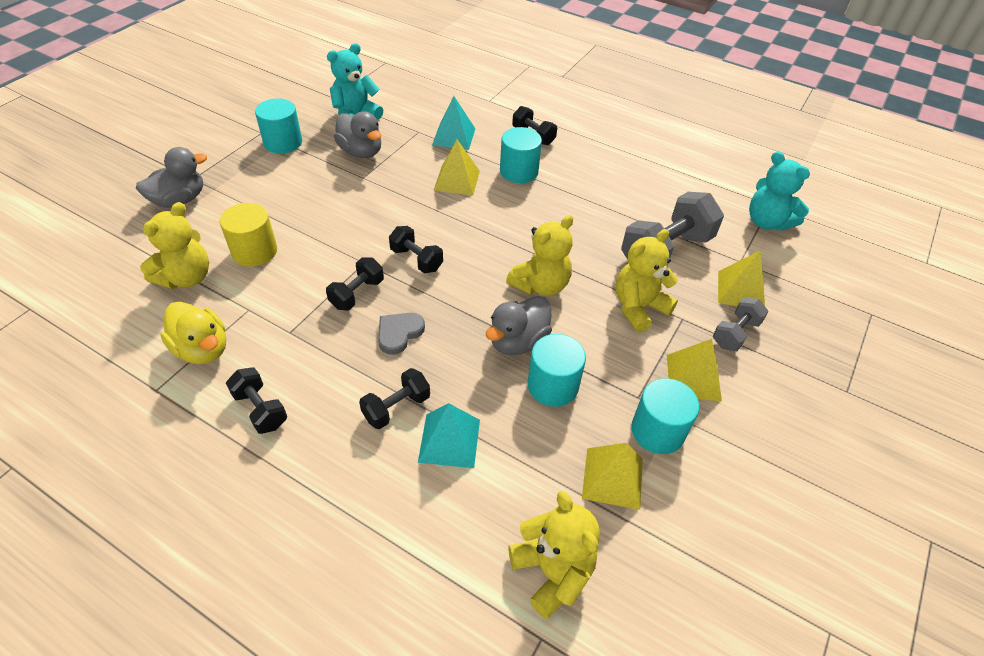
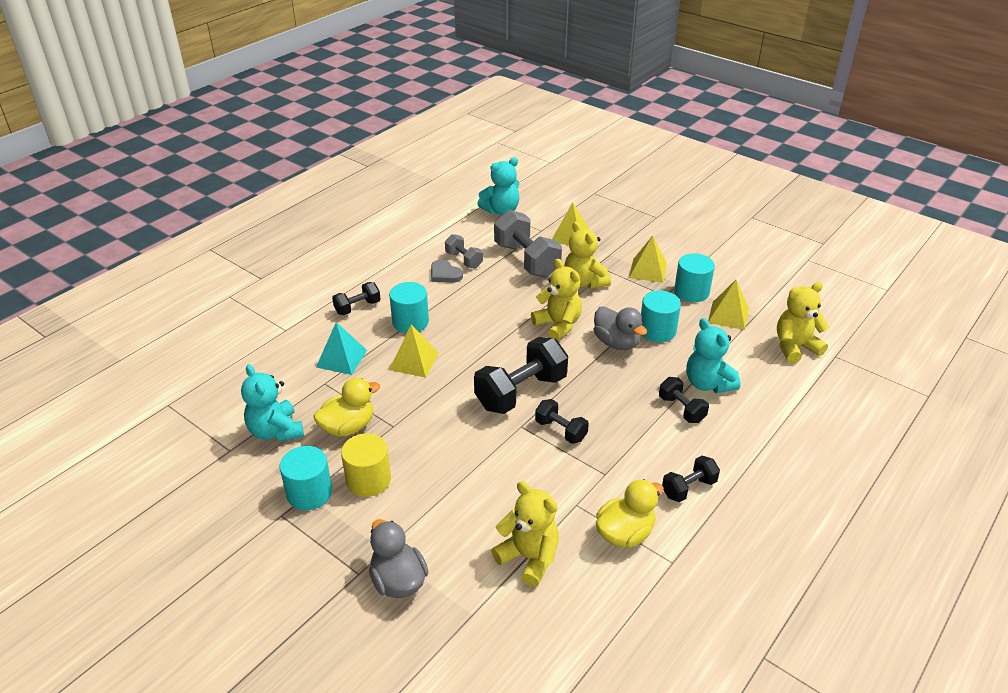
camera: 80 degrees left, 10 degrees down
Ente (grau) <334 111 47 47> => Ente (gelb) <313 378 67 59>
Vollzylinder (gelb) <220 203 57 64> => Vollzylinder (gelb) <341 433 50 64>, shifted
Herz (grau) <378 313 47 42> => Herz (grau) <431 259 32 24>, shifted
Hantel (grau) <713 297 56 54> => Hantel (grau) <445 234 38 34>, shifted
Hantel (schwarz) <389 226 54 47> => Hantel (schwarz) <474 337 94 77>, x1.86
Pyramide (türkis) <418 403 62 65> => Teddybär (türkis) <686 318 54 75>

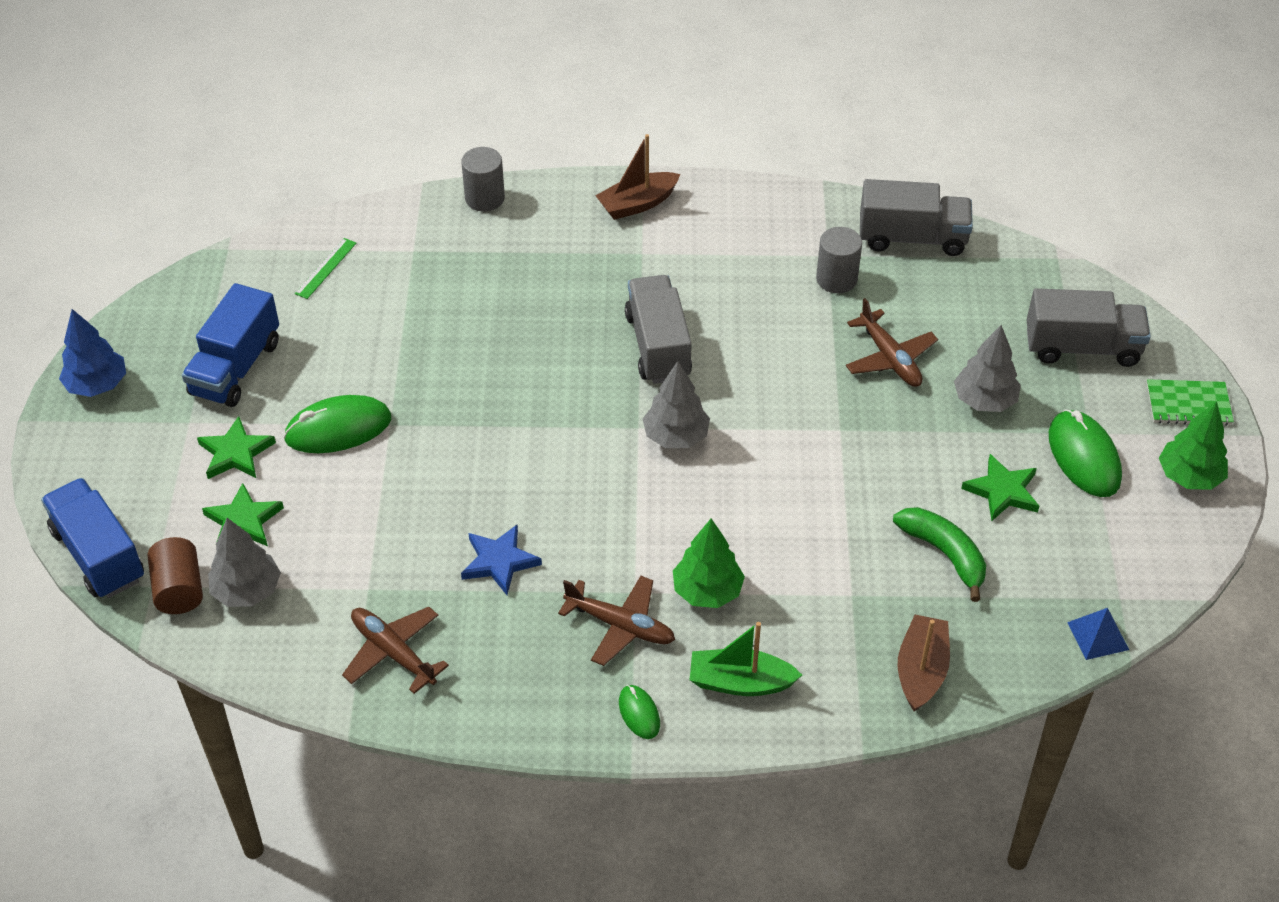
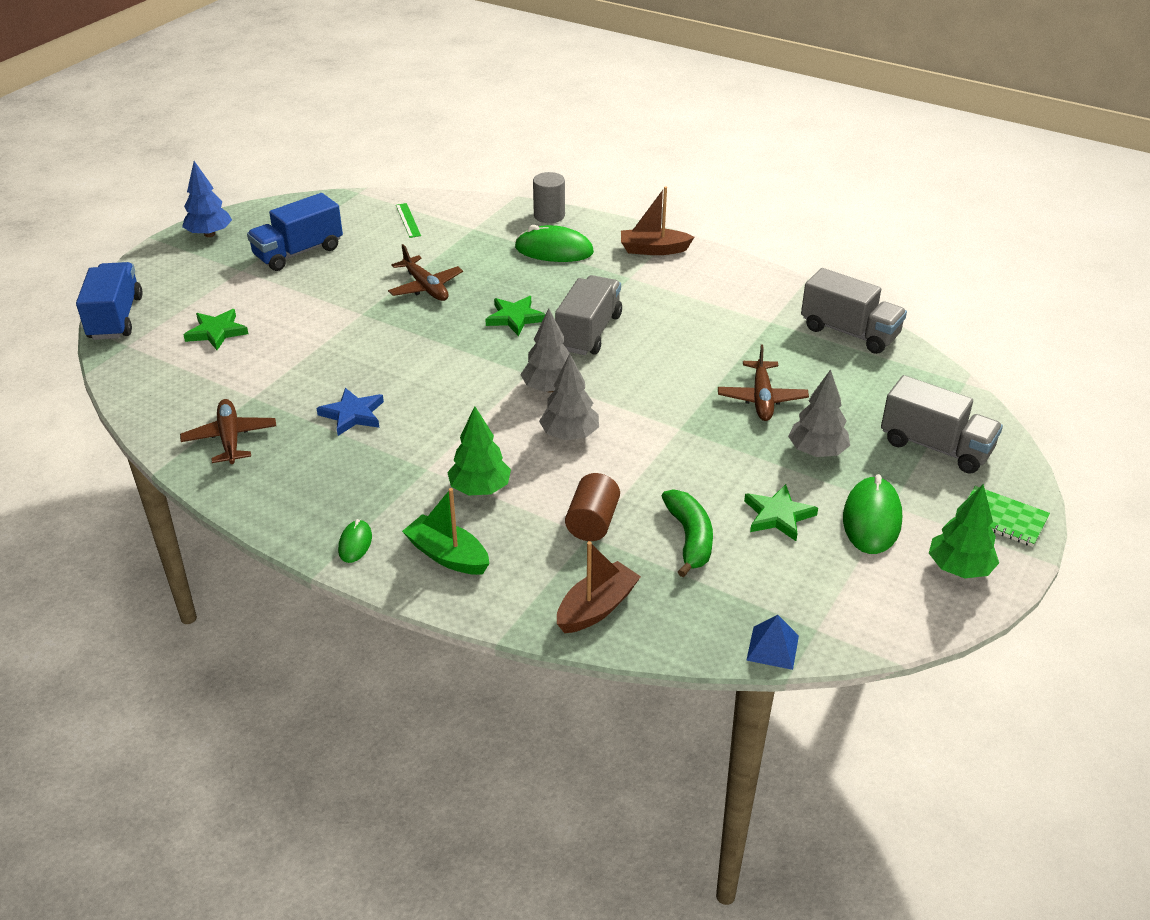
camera: 30 degrees right, 10 degrees down
Flugzeug (braun) <558 576 117 90> => Flugzeug (braun) <388 244 75 57>, shifted
Lineal (grün) <295 238 61 61> => Lineal (grün) <396 203 25 35>, 75 degrees counterclockwise
Stern (grün) <197 416 79 63> => Stern (grün) <485 296 61 40>, shifted
Computermaus (grün) <283 395 108 58> => Computermaus (grün) <515 225 79 37>, shifted
Baum (grau) <208 518 73 89> => Baum (grau) <539 353 60 87>, shifted
Vollzylinder (braun) <148 537 55 77> => Vollzylinder (braun) <565 473 55 68>, shifted
Vollzylinder (grau) <816 227 46 66> => nothing

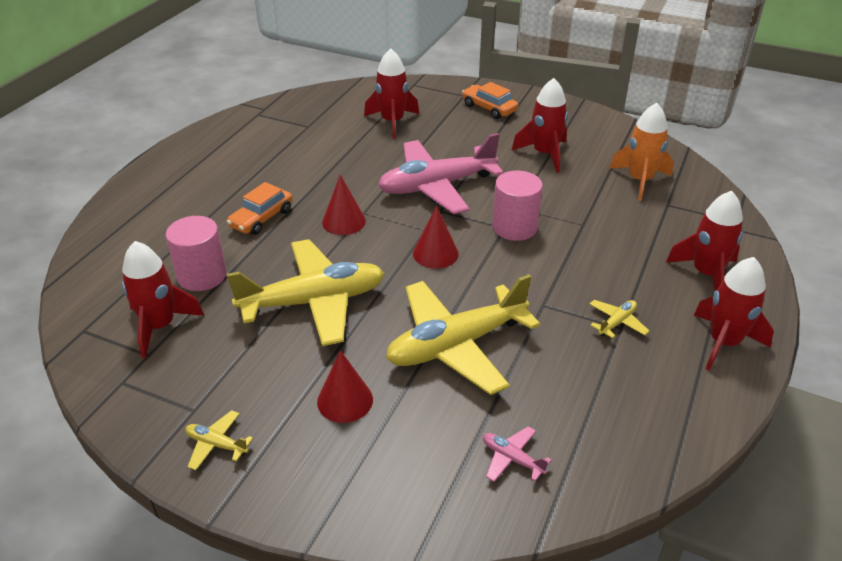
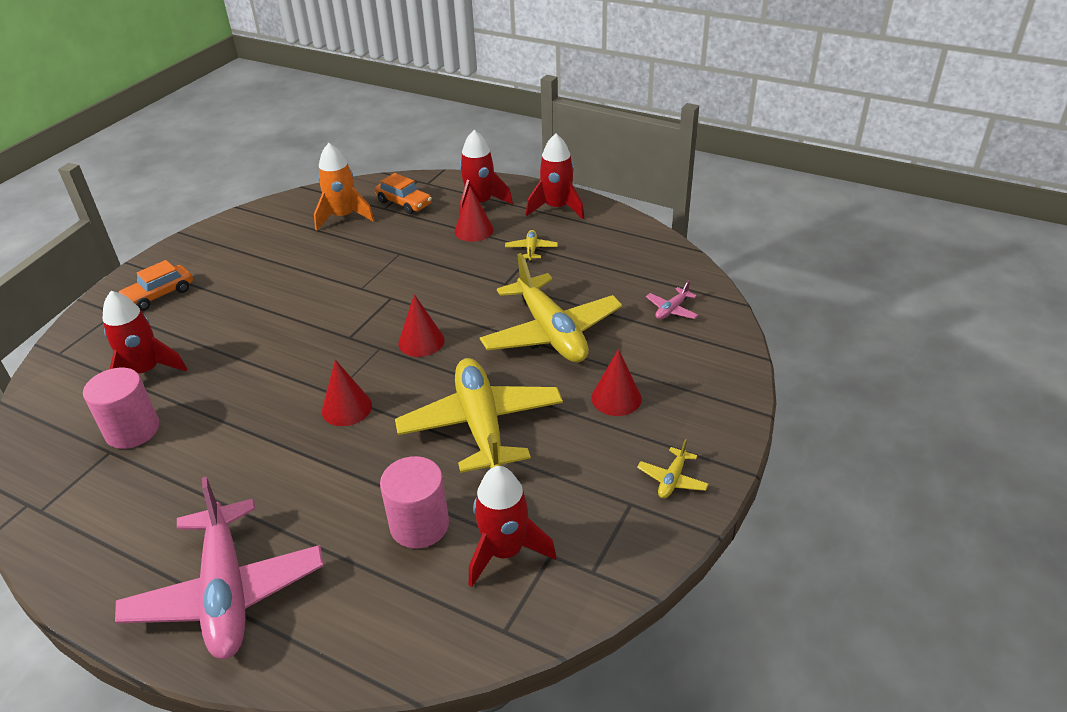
camera: 85 degrees left, 0 degrees up
Vollzylinder (rosa) <492 171 51 70> => Vollzylinder (rosa) <83 368 76 81>, shifted
Flugzeug (rosa) <378 133 126 81> => Flugzeug (rosa) <115 477 209 182>, shifted
Auto (orange) <227 182 66 53> => Auto (orange) <375 173 57 41>, shifted
nothing => Kegel (rot) <455 186 39 56>
Flugzeug (gelb) <589 300 60 38> => Flugzeug (gelb) <505 230 53 32>, 45 degrees clockwise
Rakete (rot) <511 78 57 94> => nothing

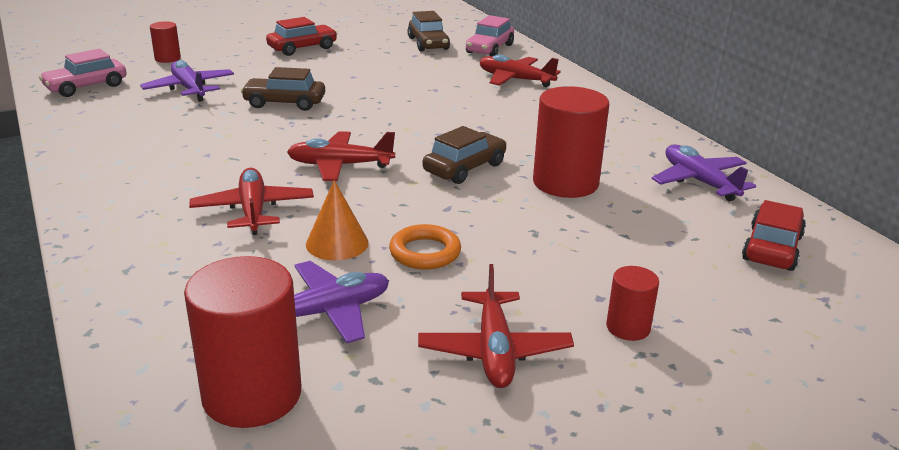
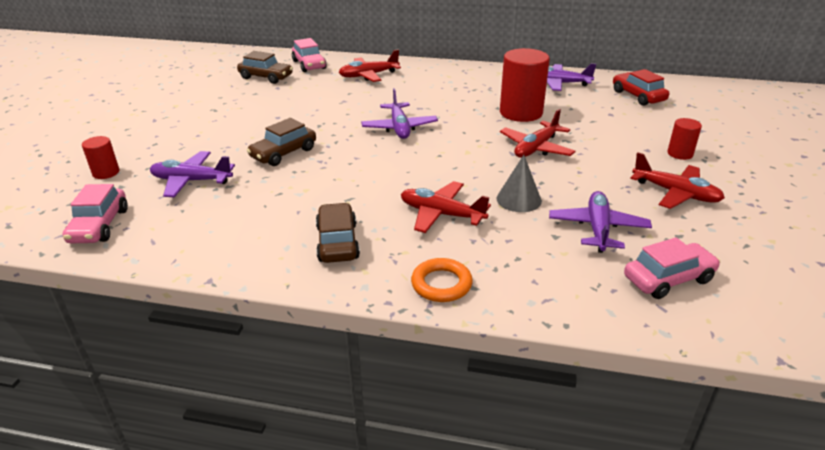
camera: 50 degrees left, 5 degrees up
Auto (braun) <423 126 84 58> => Auto (braun) <316 203 44 60>, shifted
nothing => Flugzeug (lila) <361 88 77 51>
Ring (orange) <389 224 72 46> => Ring (orange) <411 258 62 44>, shifted
Kegel (orange) <306 180 63 80> => Kegel (grau) <497 155 45 57>
Flugzeug (rot) <287 131 108 50> => Flugzeug (rot) <500 109 76 49>, shifted
Vollzylinder (rot) <184 256 117 172> => Auto (rosa) <624 237 96 62>
Auto (rot) <266 17 72 39> => nothing

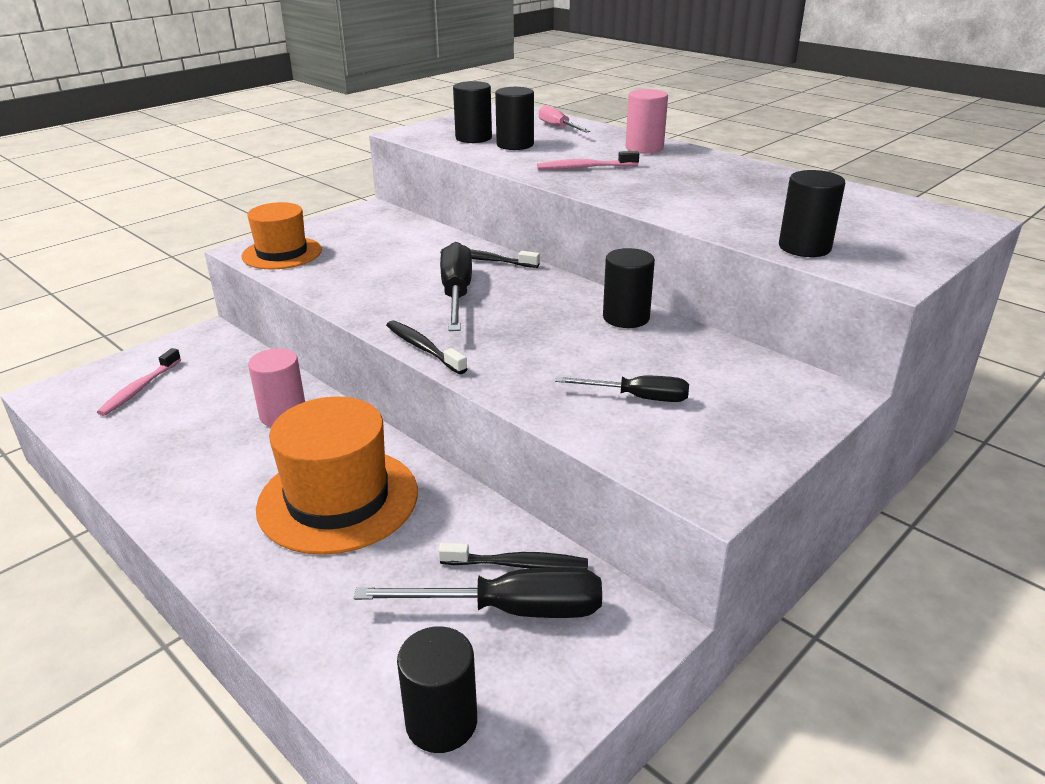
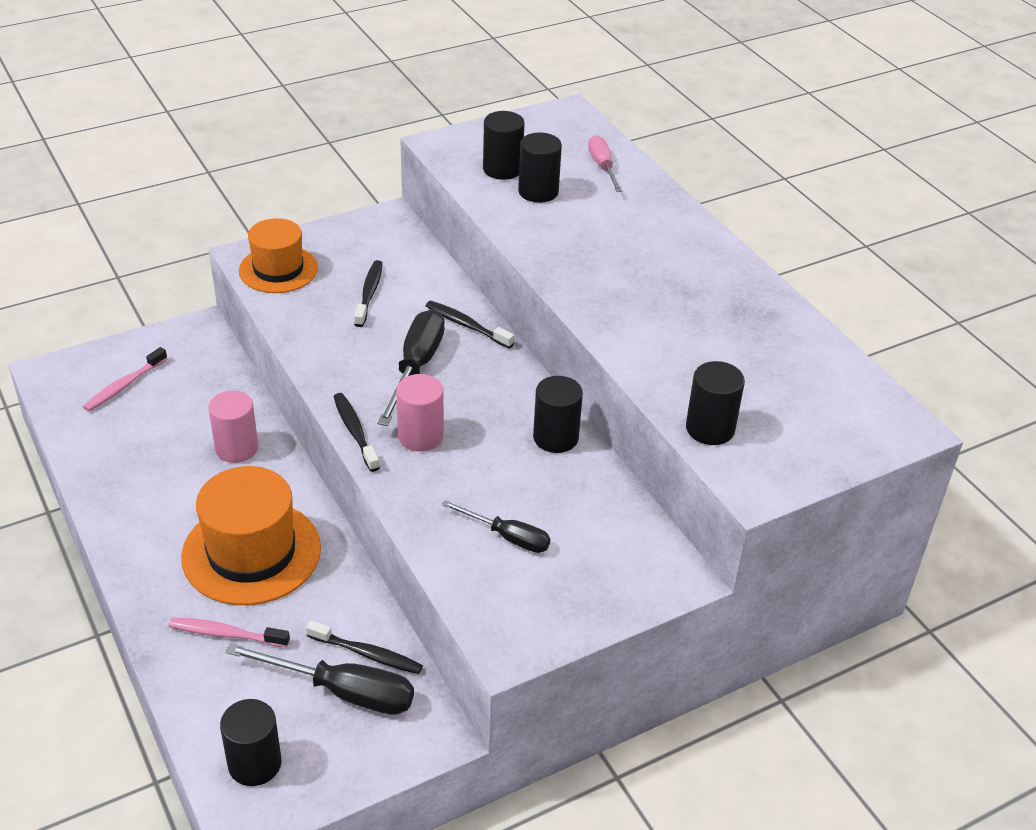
camera: 15 degrees right, 10 degrees up
Zahnbürste (rosa) <537 151 102 19> => Zahnbürste (rosa) <169 618 121 30>, shifted
nothing => Zahnbürste (schwarz) <354 260 29 67>
Vollzylinder (rosa) <625 89 43 65> => Vollzylinder (rosa) <396 374 48 78>, shifted

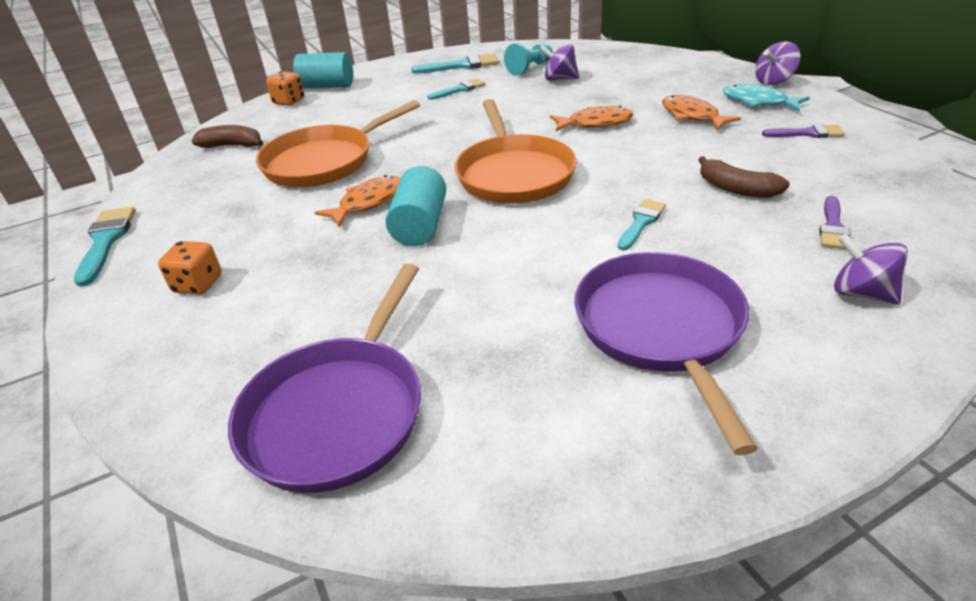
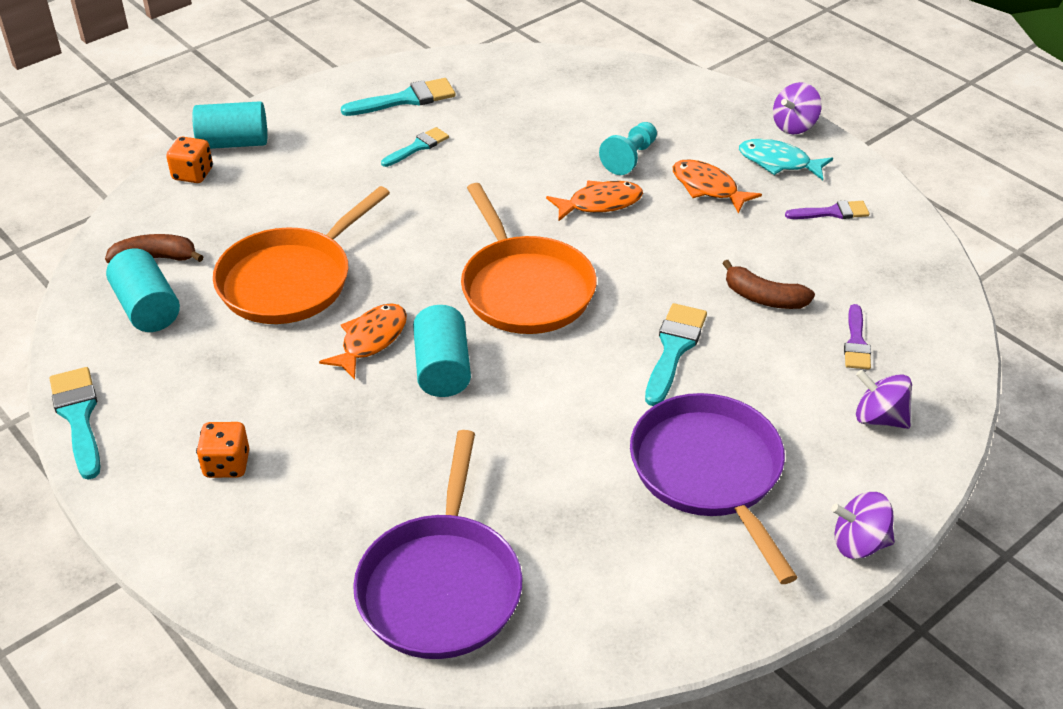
camera: 15 degrees left, 5 degrees up
nothing => Vollzylinder (türkis) <106 248 74 84>
Bauer (türkis) <504 43 49 32> => Bauer (türkis) <599 122 58 53>, shifted
Pinsel (türkis) <618 199 48 51> => Pinsel (türkis) <645 303 62 103>, x1.53
Kreisel (lila) <539 43 40 38> => Kreisel (lila) <831 492 64 67>, shifted

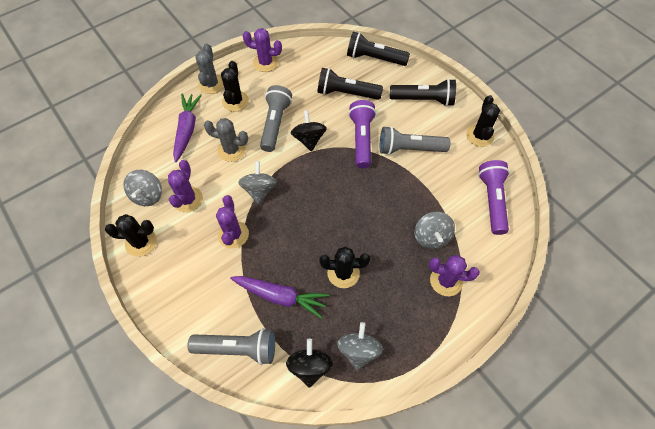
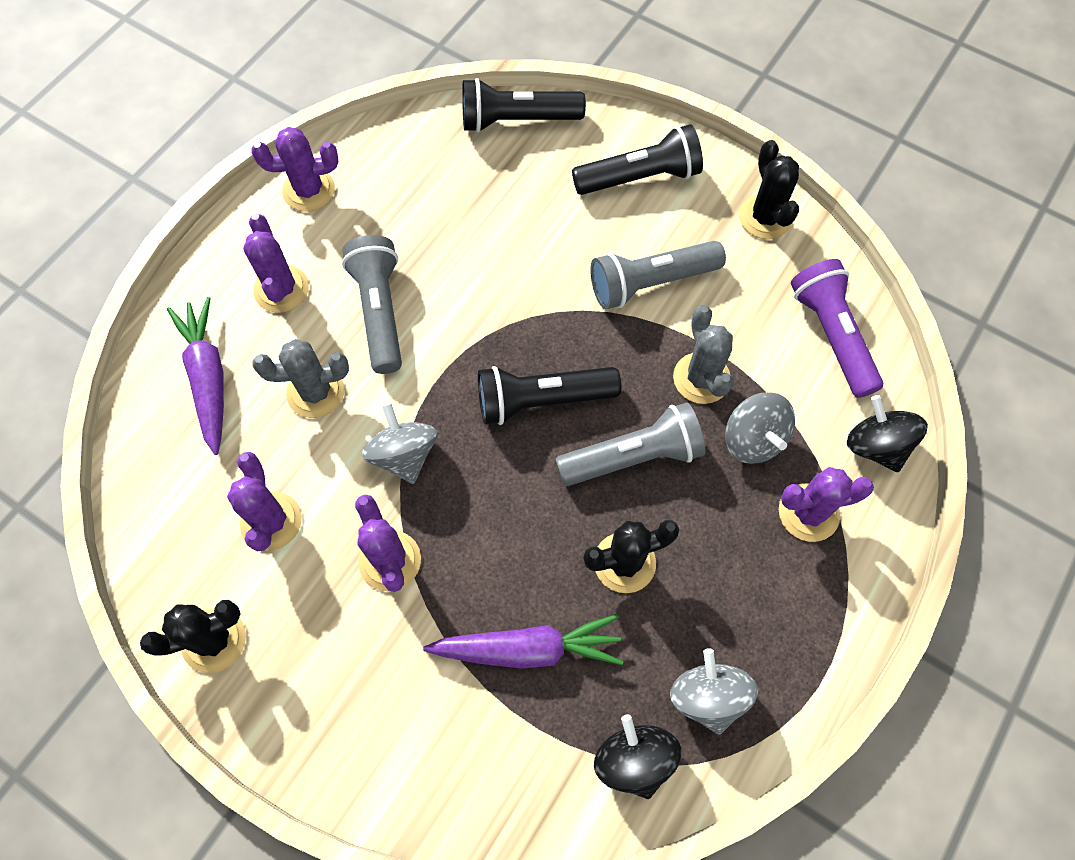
camera: 20 degrees left, 5 degrees up
Kaktus (schwarz) <221 61 28 51> => Kaktus (lila) <243 213 66 100>
Taschenlampe (schwarz) <317 68 66 32> => Taschenlampe (schwarz) <478 366 143 59>, shifted
Taschenlampe (grau) <187 328 88 37> => Taschenlampe (grau) <555 402 151 84>, shifted
Kaktus (grau) <195 44 29 50> => Kaktus (grau) <673 305 60 99>, shifted
Kreisel (schwarz) <291 110 36 41> => Kreisel (schwarz) <847 395 81 77>, shifted
Kreisel (grau) <124 170 38 36> => nothing
Taschenlampe (lila) <348 100 28 68> => nothing

